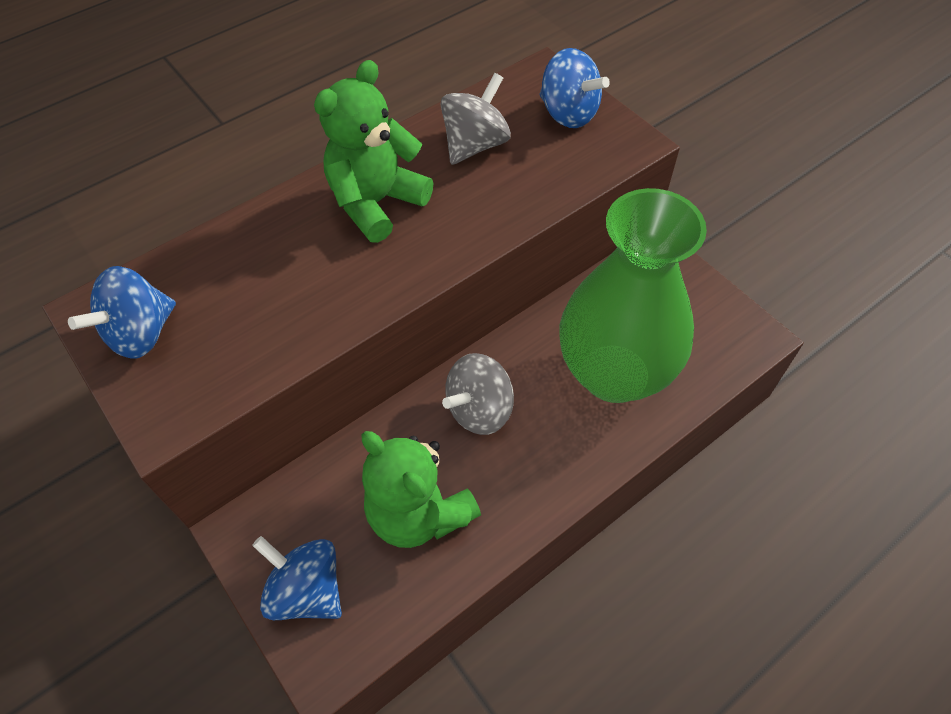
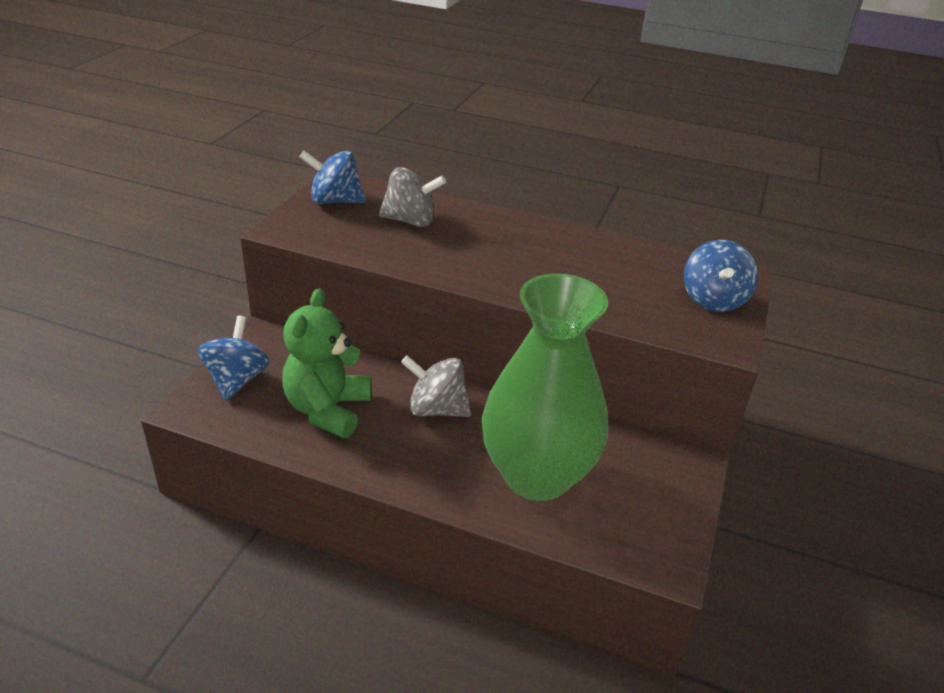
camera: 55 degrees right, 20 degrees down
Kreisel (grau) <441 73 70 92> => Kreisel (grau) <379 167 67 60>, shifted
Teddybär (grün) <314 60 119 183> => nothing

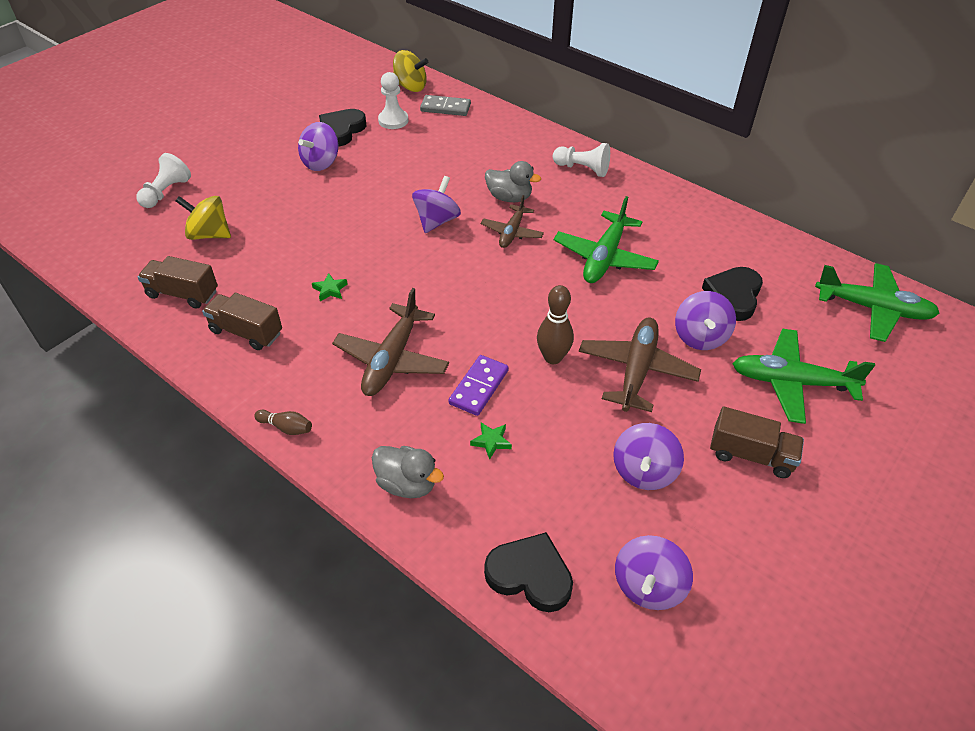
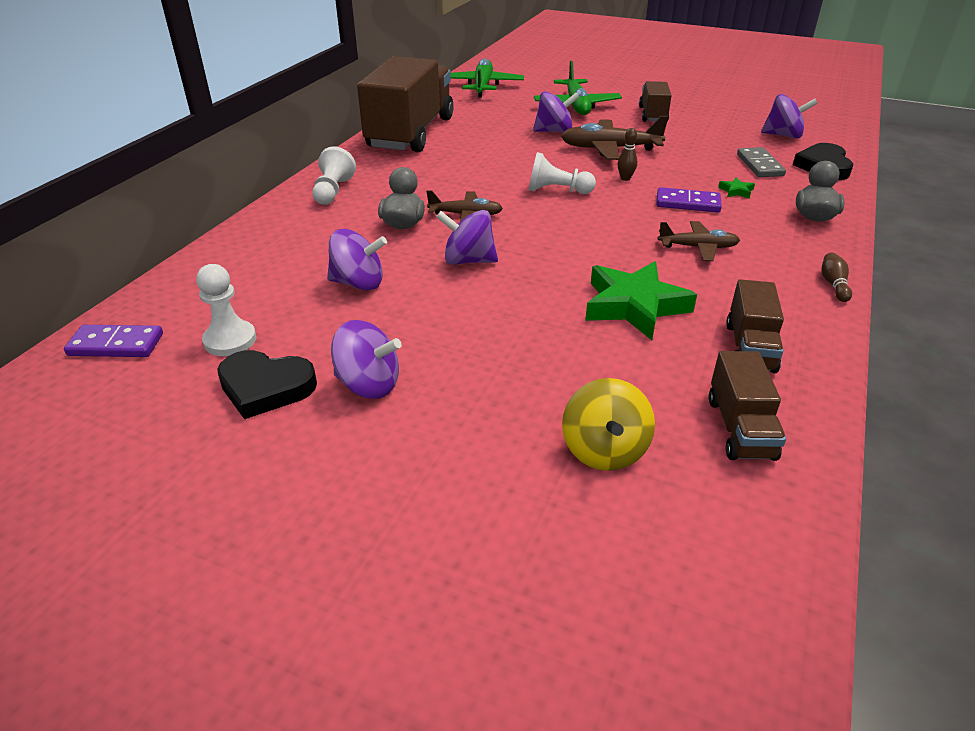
camera: 105 degrees left, 10 degrees down
Kreisel (gelb) <393 50 35 42> => Dominostein (lila) <64 325 99 32>
Kreisel (lila) <613 423 71 67> => Kreisel (lila) <327 229 60 62>, shifted
nothing => Lastwagen (braun) <357 56 97 96>
Bauer (weiß) <136 153 55 55> => Bauer (weiß) <529 152 67 42>, shifted
Stern (grün) <312 273 36 28> => Stern (grün) <585 261 112 79>, x2.47
Bowlingkegel (braun) <537 285 37 79> => Bowlingkegel (braun) <618 128 19 53>, x0.60
Flugzeug (braun) <332 288 117 108> => Flugzeug (braun) <658 221 82 40>, x0.62
Dominostein (grau) <420 95 51 21> => Dominostein (grau) <737 147 49 30>, shifted
Flugzeug (grün) <554 196 105 87> => nothing
Herz (schwarz) <702 267 61 54> => nothing

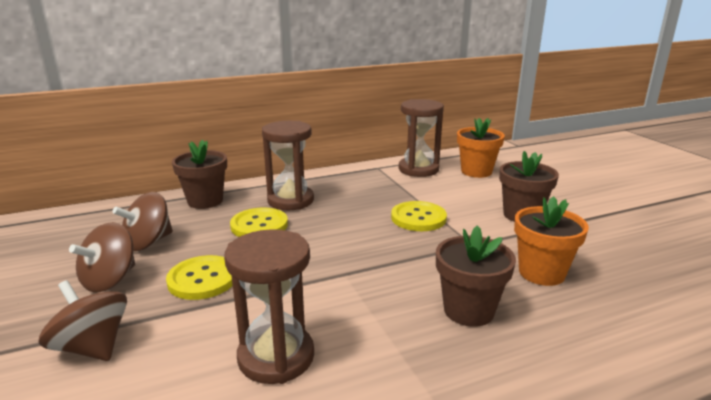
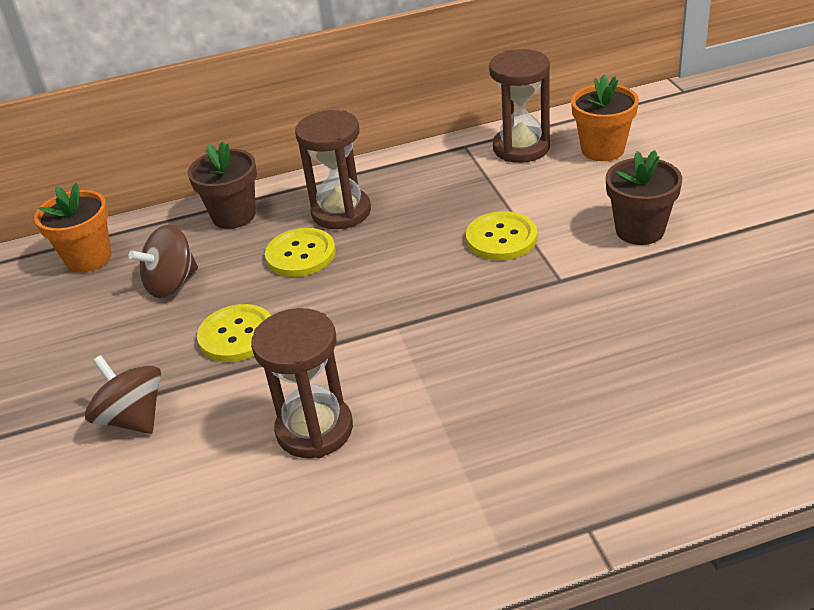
camera: 10 degrees right, 15 degrees up
Blumentopf (orange) <514 196 75 90> => Blumentopf (orange) <34 183 77 90>, shifted
Kreisel (braun) <69 222 66 71> => nothing
Blumentopf (braun) <436 226 80 101> => nothing

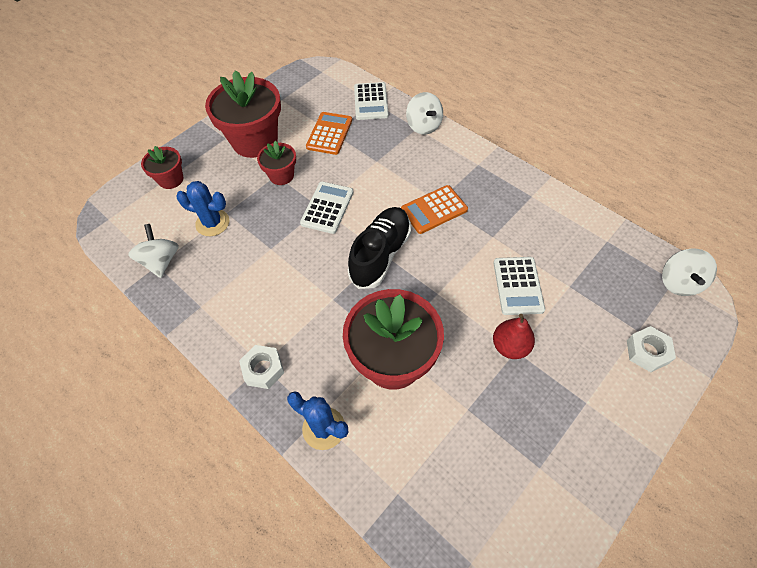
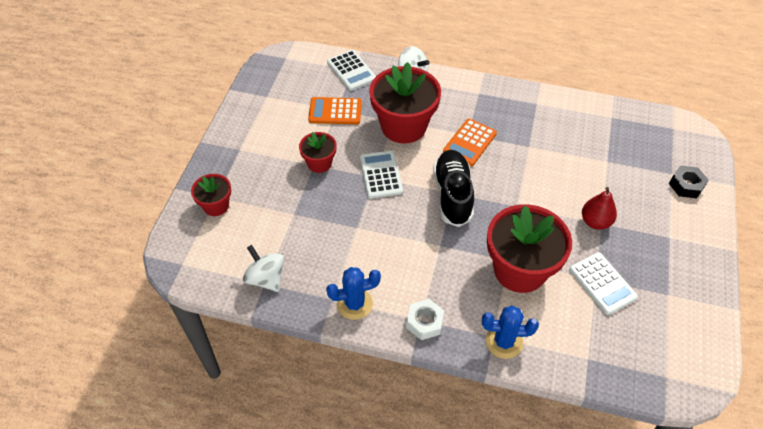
camera: 30 degrees left, 5 degrees down
Taschenrechner (orange) <306 112 46 43> => Taschenrechner (orange) <308 97 54 27>, 75 degrees counterclockwise
Kaktus (blau) <176 181 53 55> => Kaktus (blau) <326 267 55 53>, shifted
Blumentopf (rot) <205 70 76 88> => Blumentopf (rot) <369 62 72 81>, shifted
Taschenrechner (weiß) <494 257 51 58> => Taschenrechner (weiß) <569 252 69 63>, shifted
Sechskantmutter (weiß) <627 326 49 46> => Sechskantmutter (schwarz) <669 165 40 33>
Kreisel (weiß) <662 249 55 47> => nothing

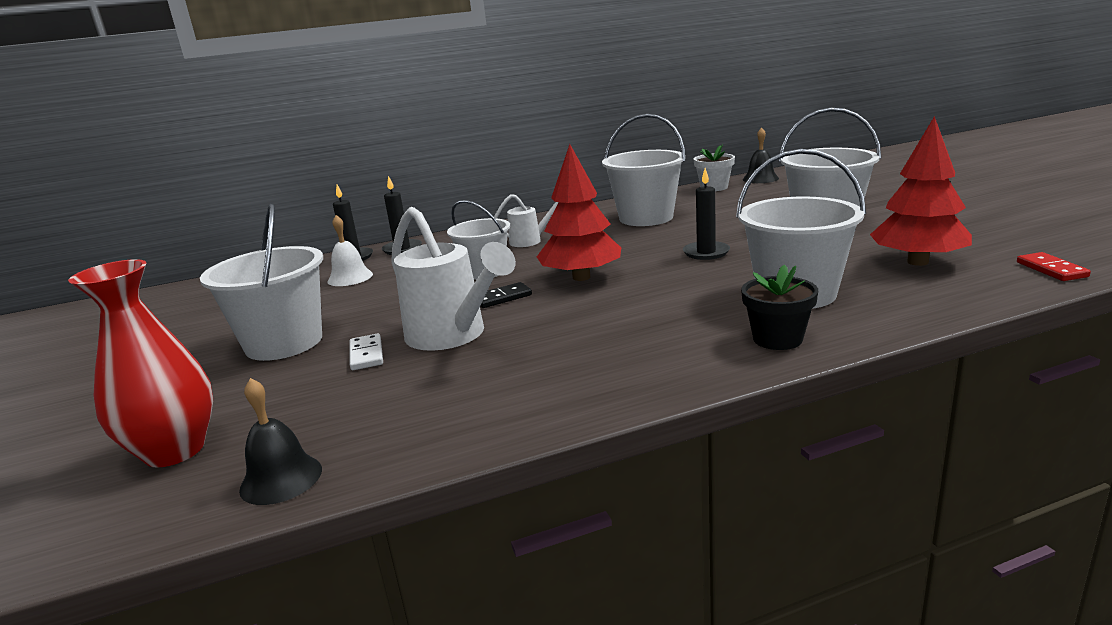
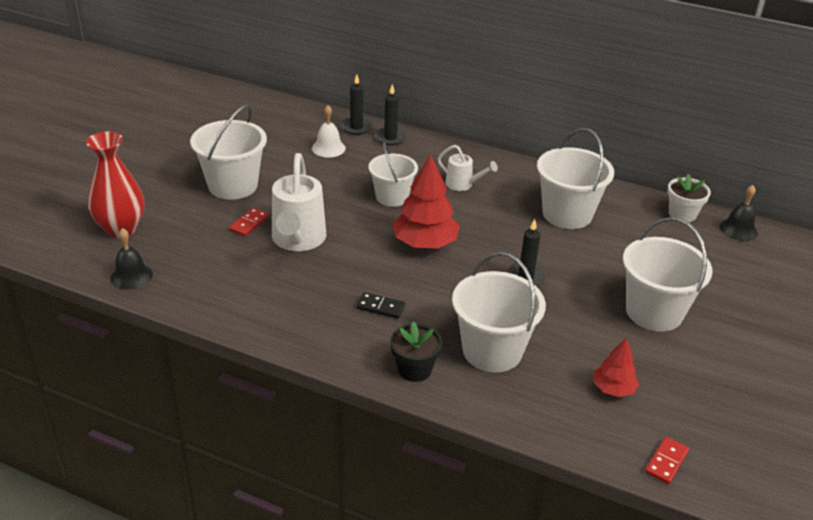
camera: 40 degrees right, 15 degrees up
Dominostein (weiß) <350 333 33 37> => Dominostein (rot) <229 208 40 28>
Dominostein (schwarz) <480 282 52 26> => Dominostein (schwarz) <356 292 49 27>, shifted
Baum (rot) <870 116 102 150> => Baum (rot) <593 337 46 60>, x0.57

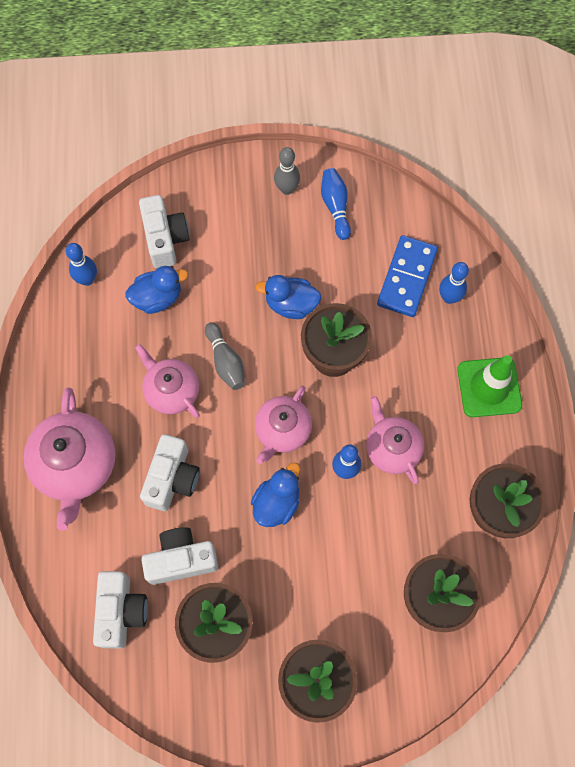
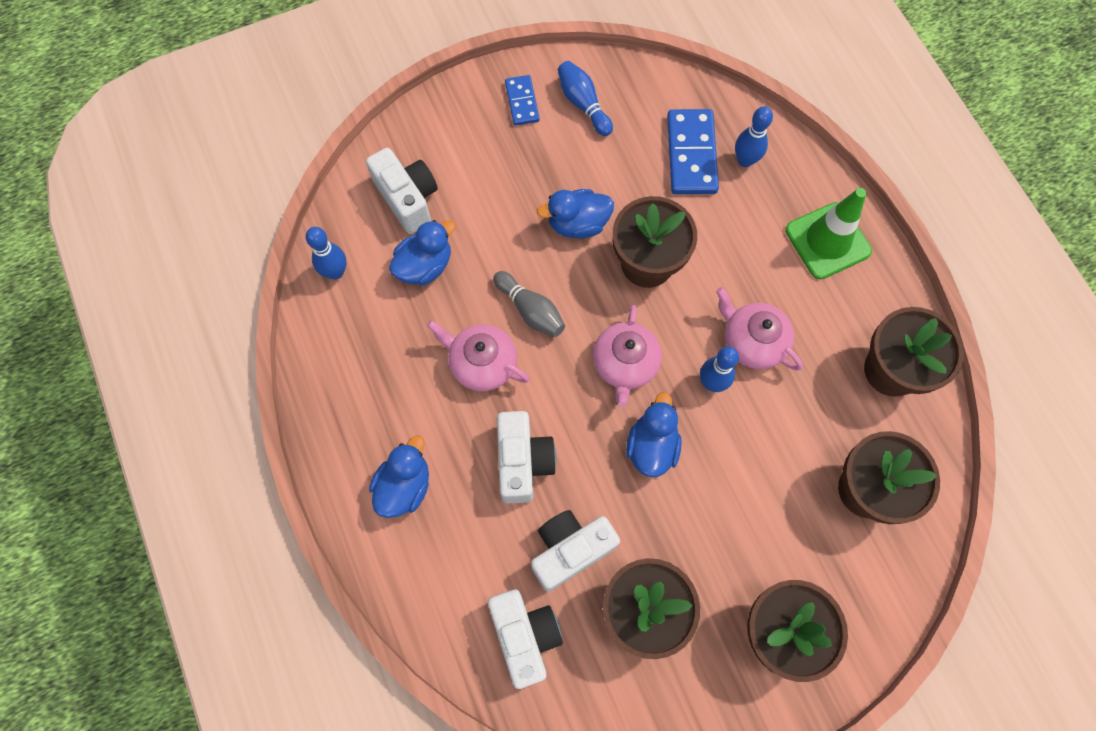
camera: 20 degrees left, 0 degrees up
Teekanne (rosa) <23 388 93 143> => Ente (blau) <369 435 60 83>
Bowlingkegel (grau) <274 147 26 48> => Dominostein (blau) <505 75 35 51>

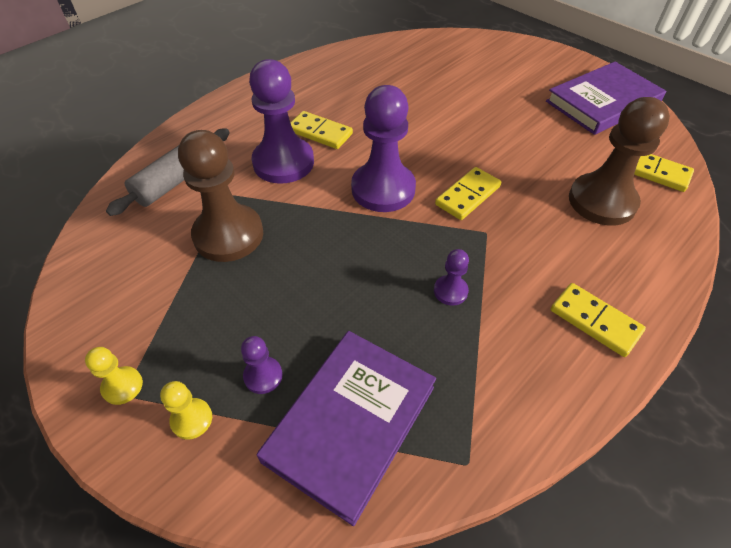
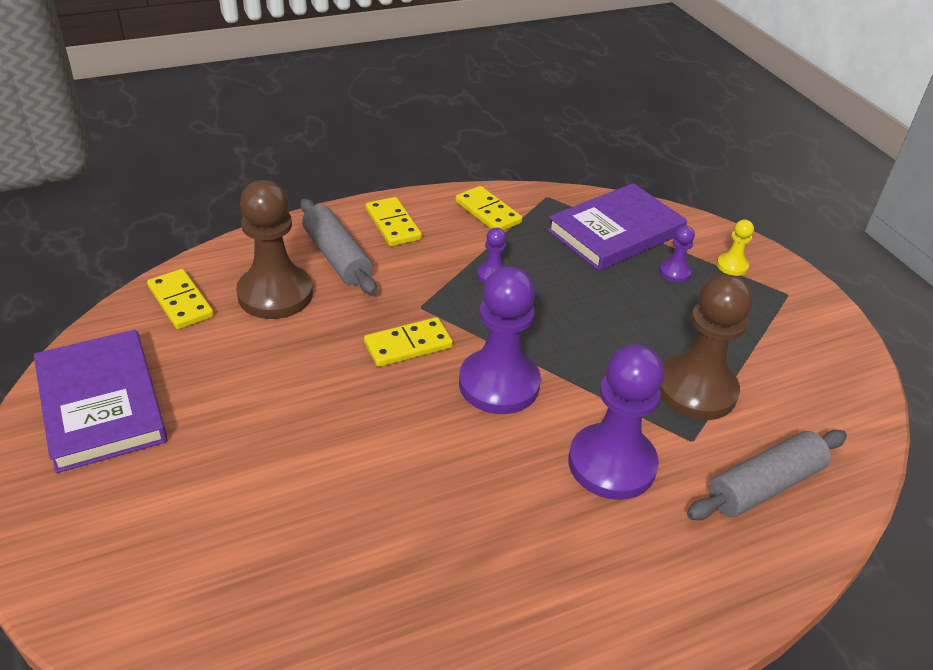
camera: 160 degrees left, 10 degrees down
Buch (lila) <546 62 120 73> => Buch (lila) <34 329 134 144>, 75 degrees clockwise
nothing => Nudelholz (grau) <300 198 77 97>
Dominostein (gelb) <290 111 63 38> => Dominostein (gelb) <456 186 66 45>, shifted
Bauer (gelb) <85 347 58 58> => nothing

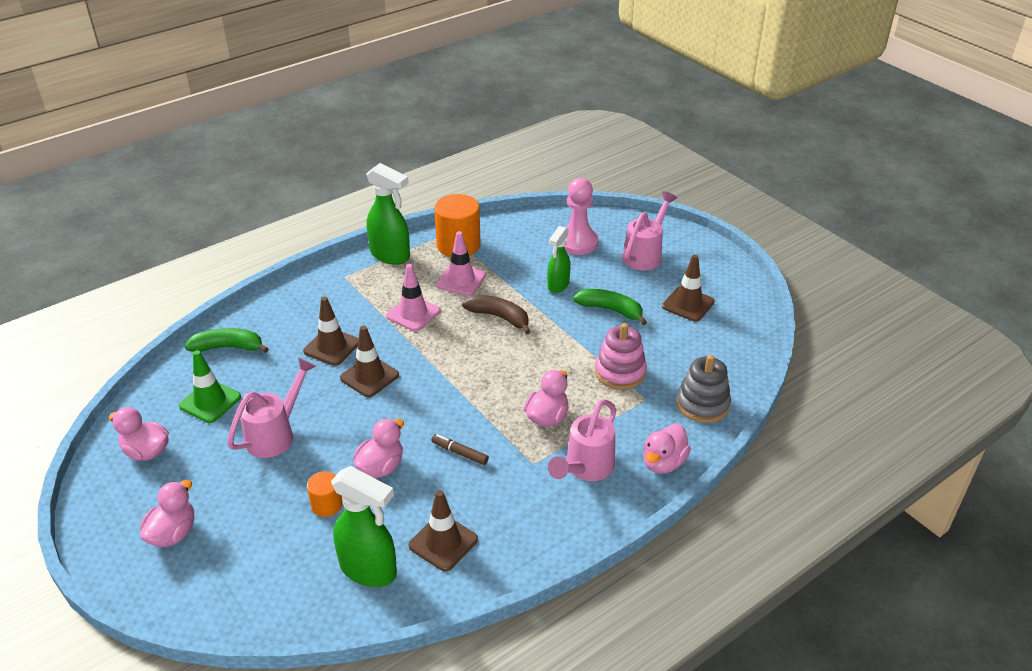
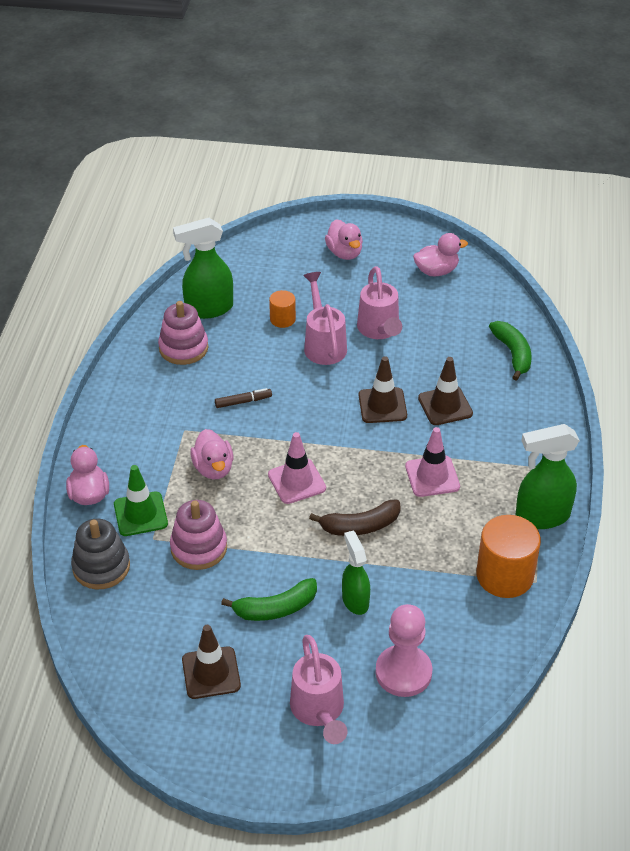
camera: 135 degrees right, 5 degrees up
Leitkegel (grün) <179 350 62 73> => Leitkegel (grün) <114 465 54 71>, shifted
Leitkegel (braun) <409 490 69 81> => Stapelspielzeug (rosa) <158 301 51 64>
Leitkegel (rosa) <436 231 50 65> => Leitkegel (rosa) <268 432 58 72>, shifted
Gießkanne (rosa) <548 399 68 82> => Gießkanne (rosa) <303 272 44 93>, shifted
Banane (grün) <184 328 85 25> => Banane (grün) <489 321 43 60>, 60 degrees counterclockwise
Ente (rosa) <353 419 51 59> => nothing

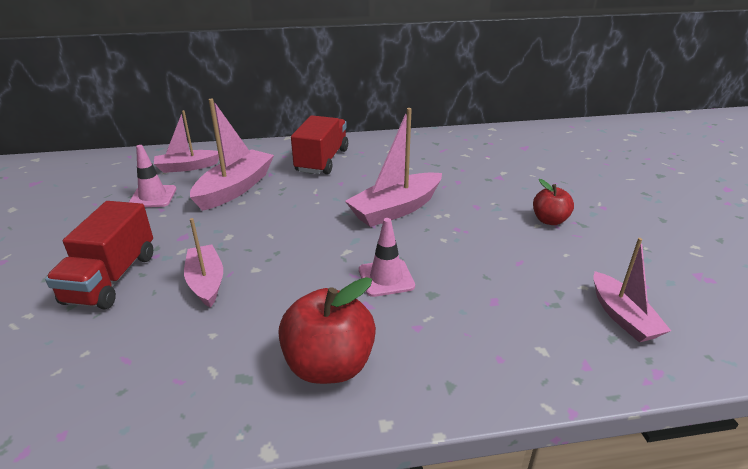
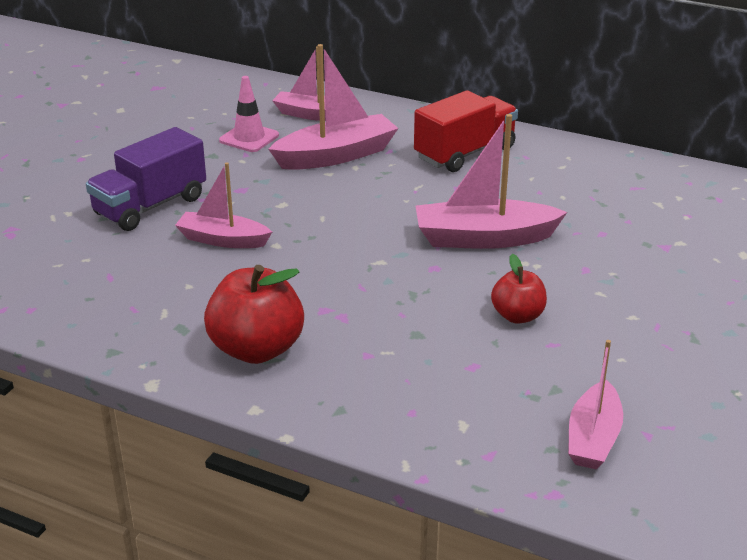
camera: 35 degrees right, 0 degrees up
Lastwagen (rot) <45 201 108 108> => Lastwagen (lila) <86 127 120 104>
Boot (rosa) <184 218 39 90> => Boot (rosa) <175 162 97 86>, 90 degrees counterclockwise
Apfel (rot) <533 179 41 46> => Apfel (rot) <491 254 56 70>, shifted
Leitkegel (rosa) <359 218 56 79> => nothing

